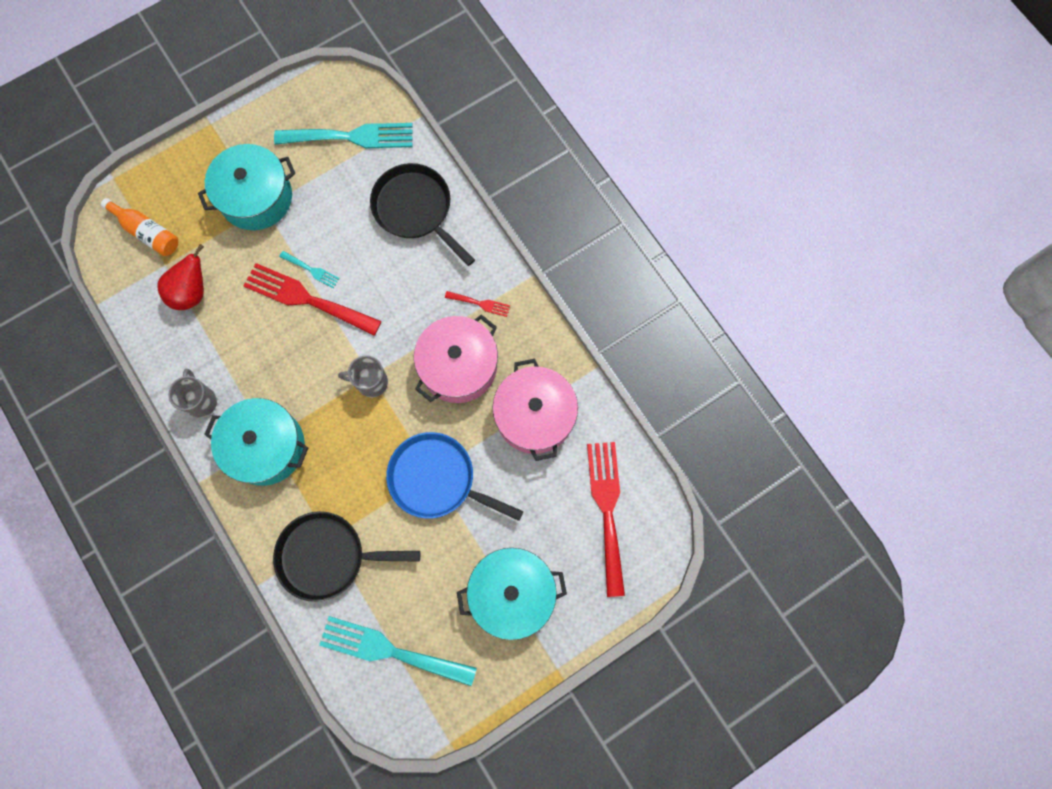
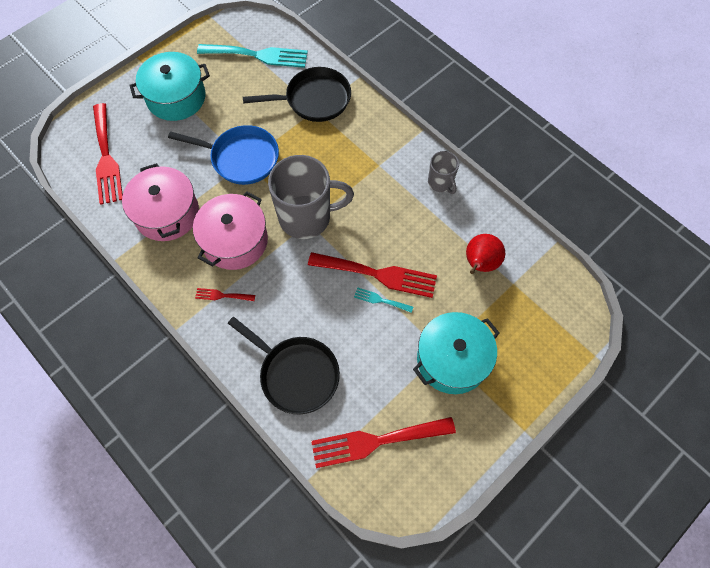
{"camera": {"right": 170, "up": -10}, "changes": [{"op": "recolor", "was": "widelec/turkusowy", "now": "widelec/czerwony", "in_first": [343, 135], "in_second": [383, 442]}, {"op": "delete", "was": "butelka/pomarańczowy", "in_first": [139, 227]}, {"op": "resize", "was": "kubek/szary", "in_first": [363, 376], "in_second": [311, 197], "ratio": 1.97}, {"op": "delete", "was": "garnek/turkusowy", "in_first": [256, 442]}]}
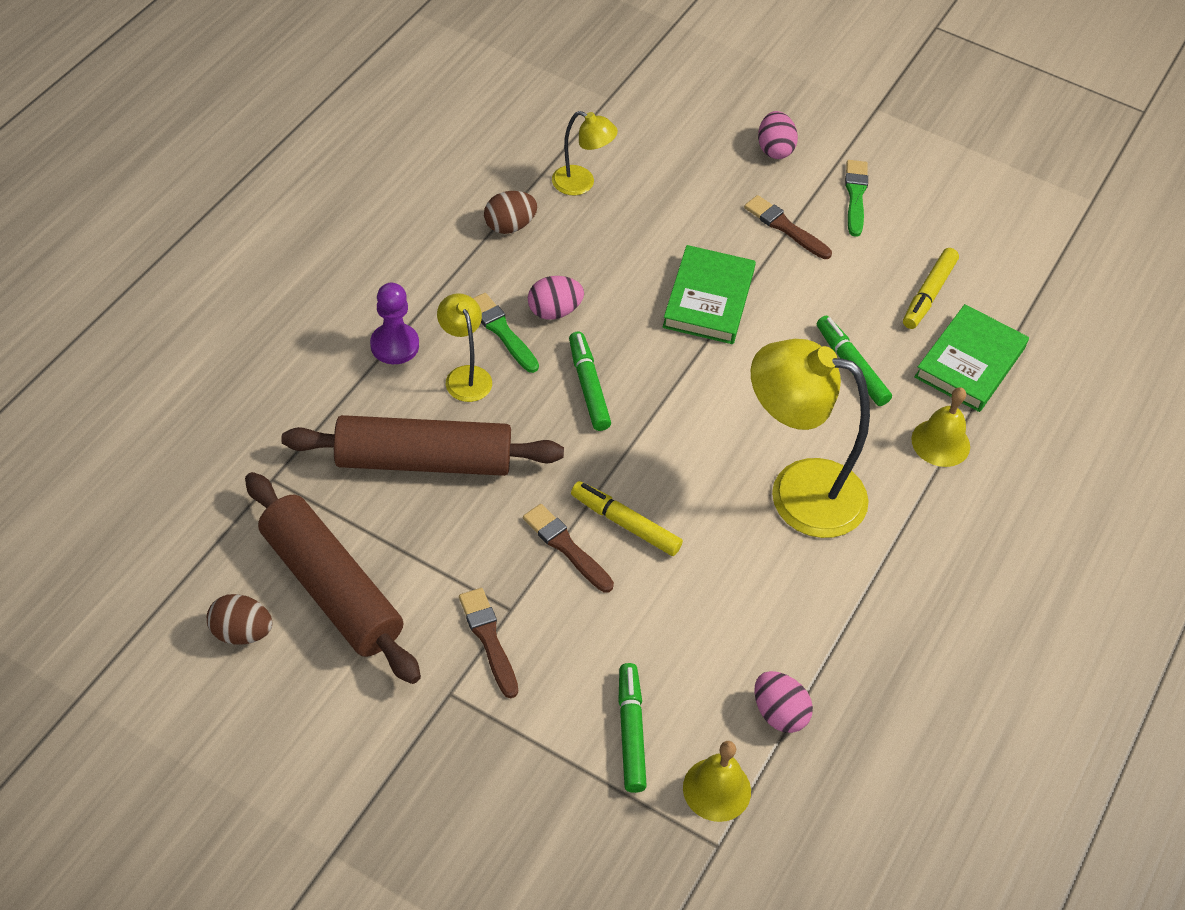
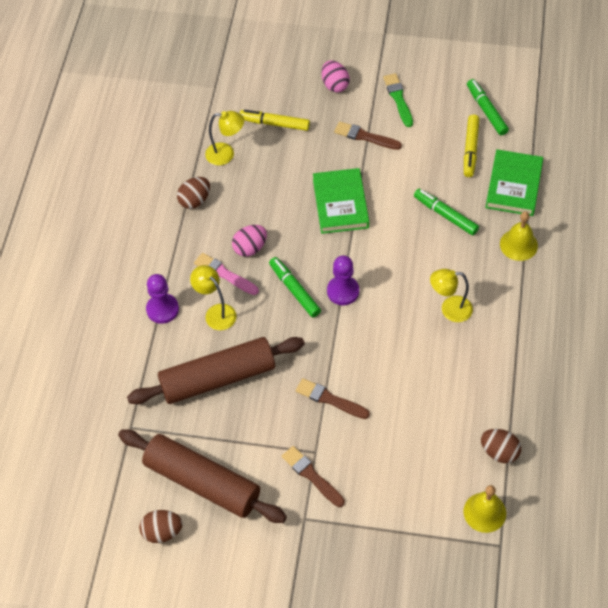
{"camera": {"right": -15, "up": 5}, "changes": [{"op": "recolor", "was": "pędzel/zielony", "now": "pędzel/różowy", "in_first": [506, 333], "in_second": [226, 274]}, {"op": "resize", "was": "lampka/żółty", "in_first": [810, 438], "in_second": [451, 295], "ratio": 0.5}, {"op": "move", "was": "flamaster/żółty", "in_first": [627, 518], "in_second": [275, 120]}, {"op": "move", "was": "flamaster/zielony", "in_first": [632, 728], "in_second": [488, 107]}, {"op": "recolor", "was": "jajko/różowy", "now": "jajko/brązowy", "in_first": [783, 702], "in_second": [501, 446]}, {"op": "insert", "now": "pionek/fioletowy", "in_second": [343, 280]}]}
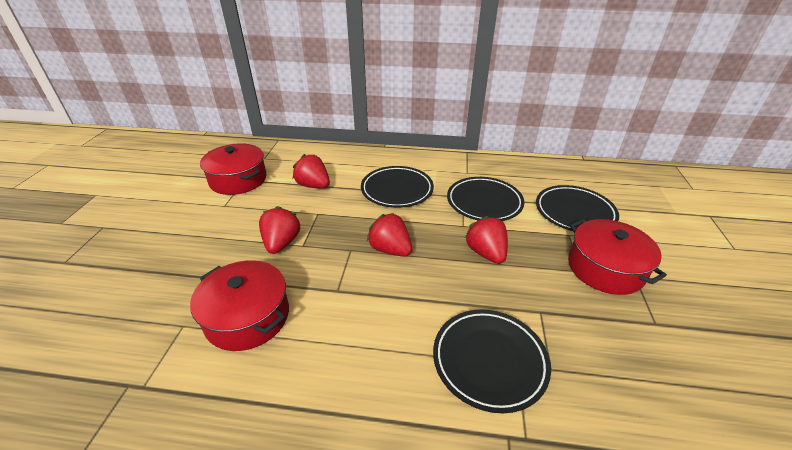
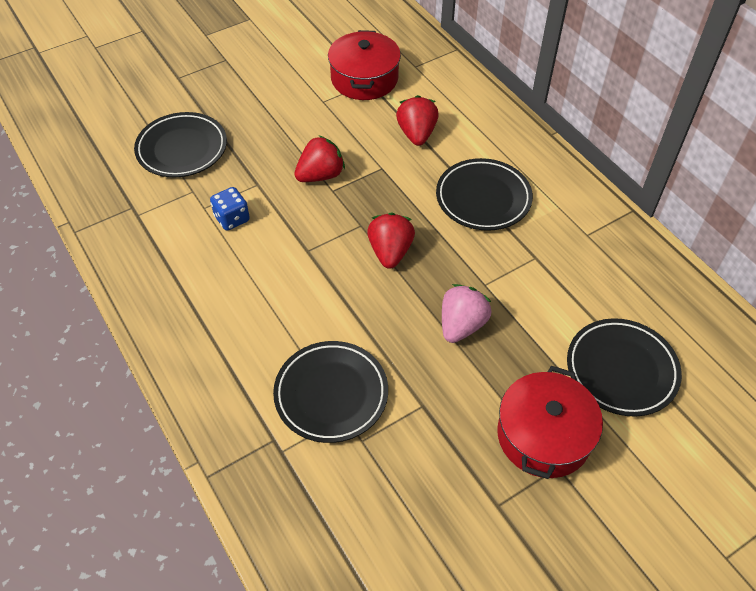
{"camera": {"right": 50, "up": 15}, "changes": [{"op": "move", "was": "talerz/czarny", "in_first": [485, 199], "in_second": [180, 145]}, {"op": "recolor", "was": "truskawka/czerwony", "now": "truskawka/różowy", "in_first": [486, 240], "in_second": [466, 313]}, {"op": "replace", "was": "garnek/czerwony", "now": "kostka do gry/niebieski", "in_first": [239, 305], "in_second": [230, 209]}]}
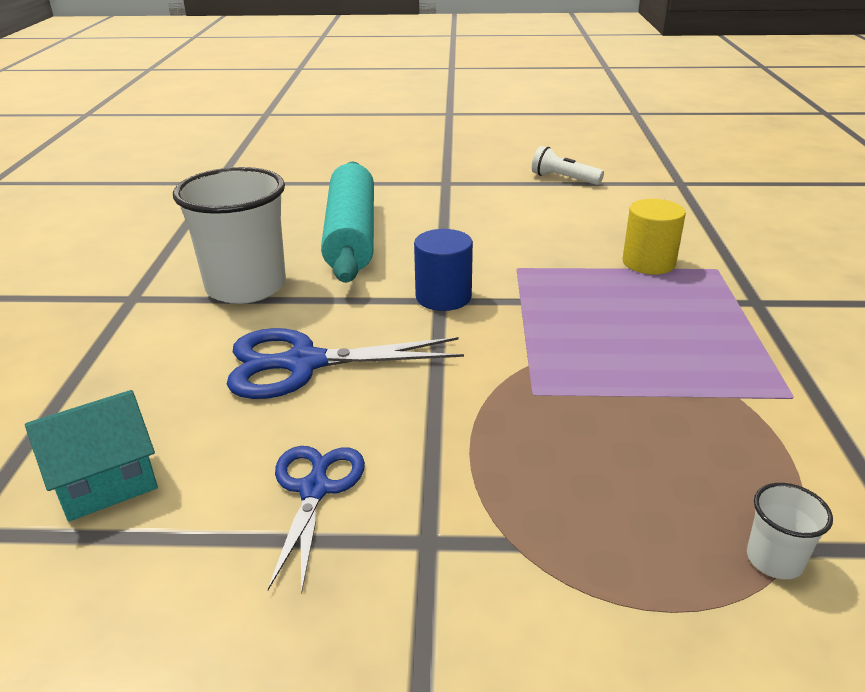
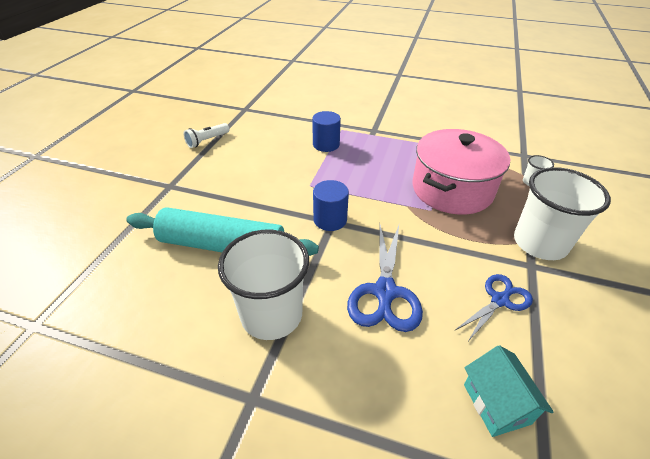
{"camera": {"right": -75, "up": 10}, "changes": [{"op": "recolor", "was": "walec/żółty", "now": "walec/niebieski", "in_first": [654, 236], "in_second": [326, 131]}, {"op": "rotate", "was": "nożyczki/niebieski", "in_first": [316, 520], "in_second": [494, 307], "clockwise": 120}, {"op": "insert", "now": "garnek/różowy", "in_second": [461, 172]}, {"op": "insert", "now": "szklanka/biały", "in_second": [562, 213]}]}
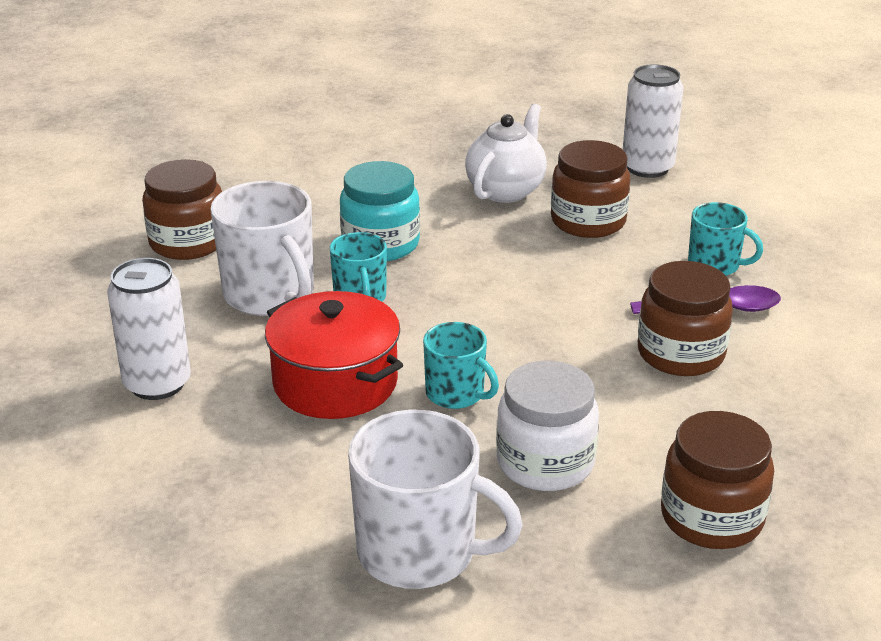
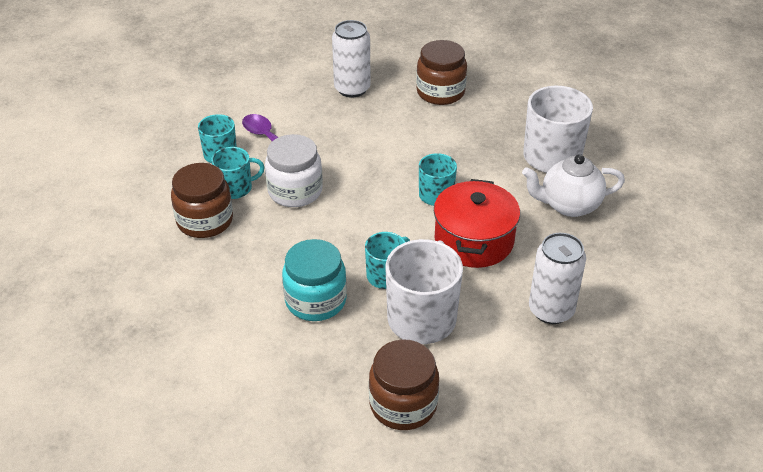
{"camera": {"right": -125, "up": 10}, "changes": [{"op": "move", "was": "puszka/biały", "in_first": [653, 121], "in_second": [351, 59]}, {"op": "move", "was": "imbryk/biały", "in_first": [506, 153], "in_second": [573, 185]}, {"op": "delete", "was": "słoik/brązowy", "in_first": [685, 318]}, {"op": "move", "was": "słoik/biały", "in_first": [547, 426], "in_second": [294, 170]}, {"op": "insert", "now": "kubek/turkusowy", "in_second": [238, 173]}]}
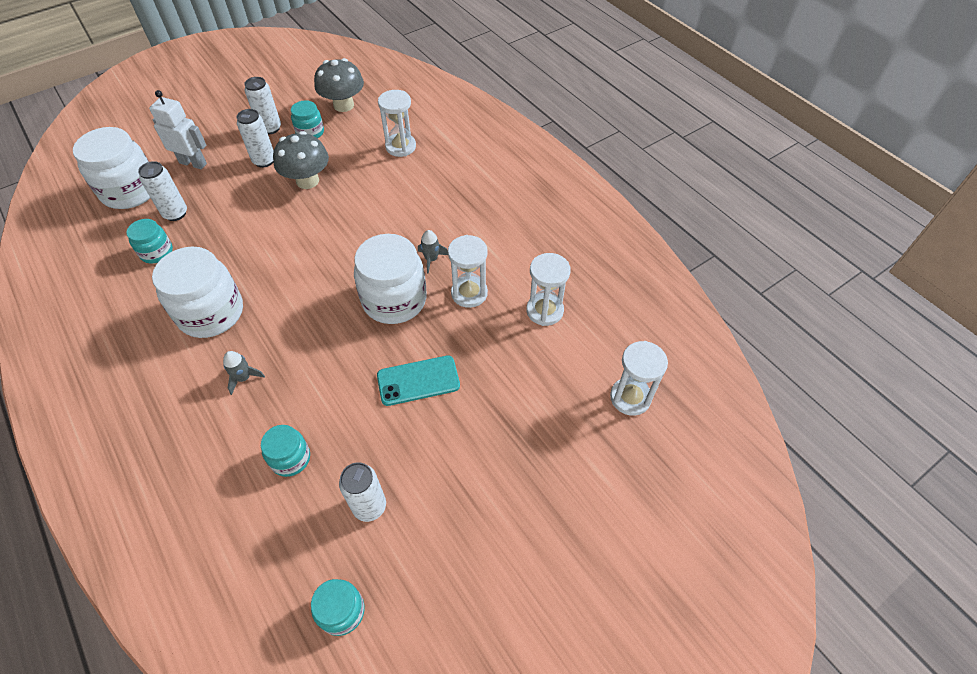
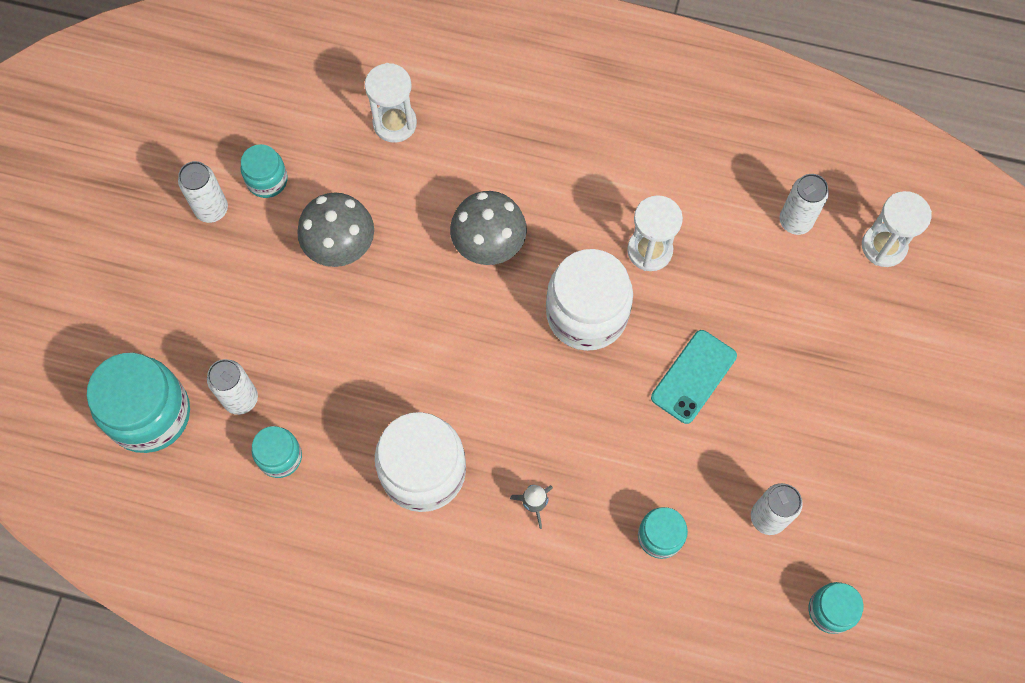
{"camera": {"right": -40, "up": 15}, "changes": [{"op": "move", "was": "grzyb/szary", "in_first": [339, 85], "in_second": [488, 228]}, {"op": "delete", "was": "robot/biały", "in_first": [178, 129]}, {"op": "move", "was": "puszka/biały", "in_first": [255, 138], "in_second": [804, 204]}, {"op": "recolor", "was": "słoik/biały", "now": "słoik/turkusowy", "in_first": [111, 168], "in_second": [138, 403]}, {"op": "delete", "was": "rakieta/szary", "in_first": [433, 252]}, {"op": "delete", "was": "klepsydra/biały", "in_first": [549, 289]}]}
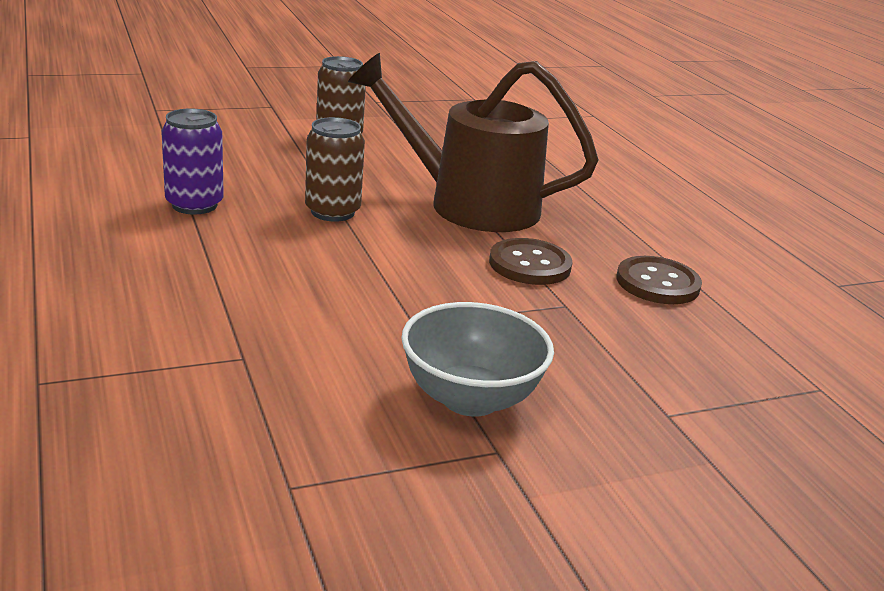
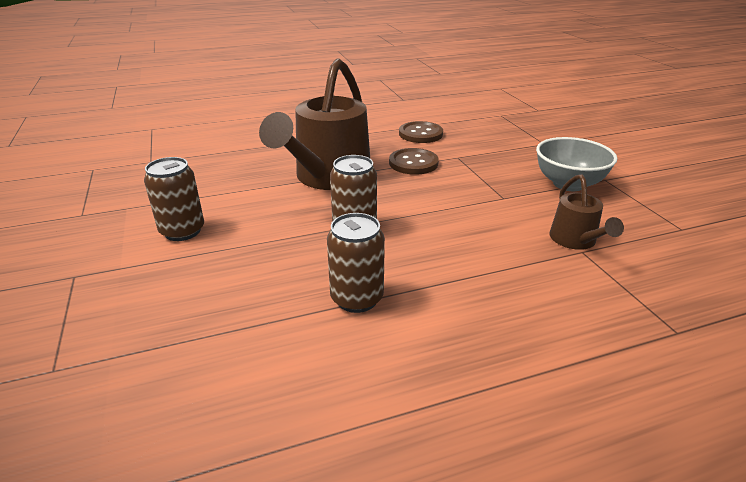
{"camera": {"right": -85, "up": 5}, "changes": [{"op": "recolor", "was": "puszka/fioletowy", "now": "puszka/brązowy", "in_first": [192, 161], "in_second": [356, 263]}, {"op": "insert", "now": "konewka/brązowy", "in_second": [586, 212]}]}
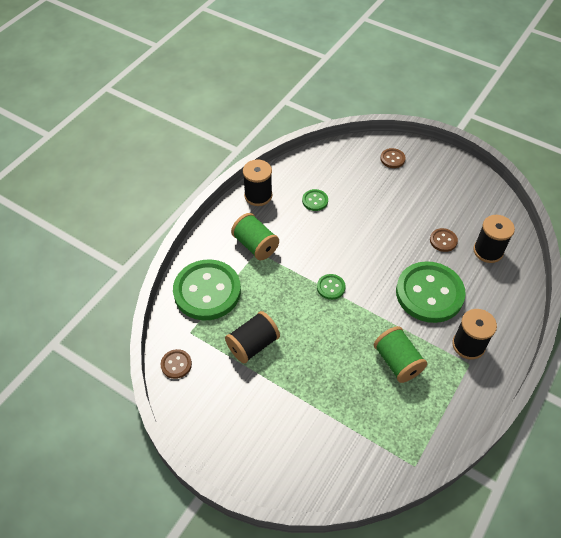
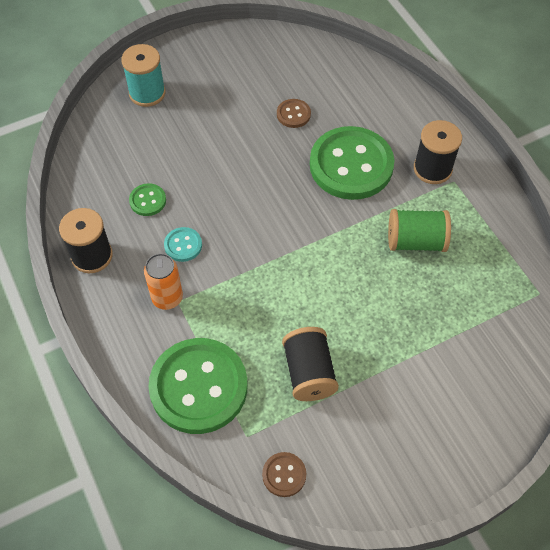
{"camera": {"right": -60, "up": 5}, "changes": [{"op": "replace", "was": "guzik/brązowy", "now": "szpulka/turkusowy", "in_first": [393, 158], "in_second": [143, 75]}, {"op": "replace", "was": "szpulka/zielony", "now": "puszka/pomarańczowy", "in_first": [255, 236], "in_second": [163, 281]}, {"op": "delete", "was": "szpulka/czarny", "in_first": [494, 239]}, {"op": "delete", "was": "guzik/zielony", "in_first": [331, 287]}, {"op": "insert", "now": "guzik/turkusowy", "in_second": [183, 244]}]}
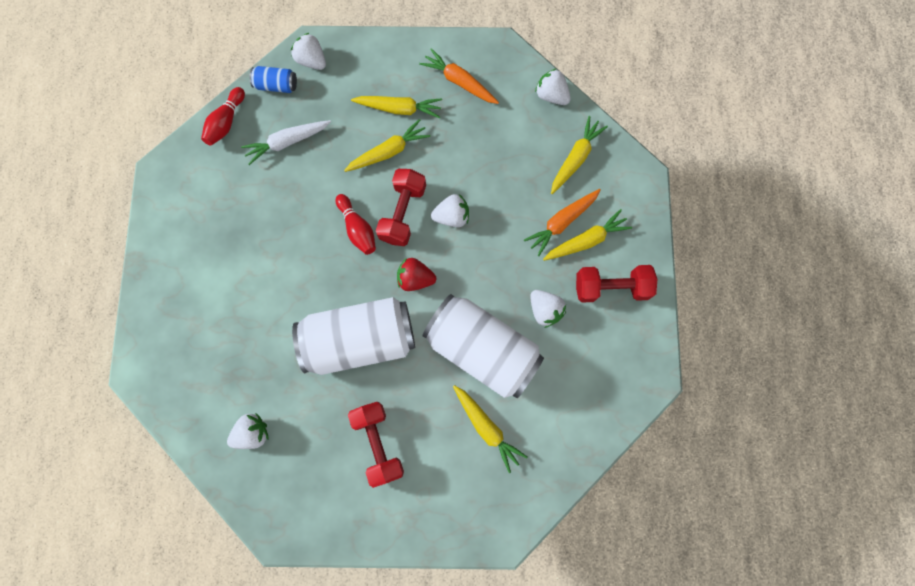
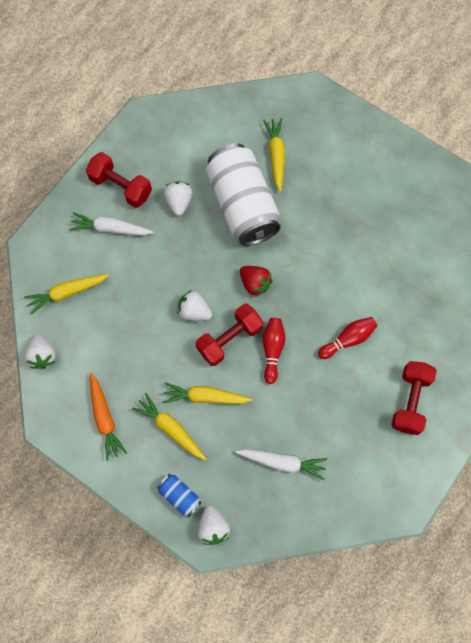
{"camera": {"right": -145, "up": -5}, "changes": [{"op": "move", "was": "puszka/niebieski", "in_first": [273, 79], "in_second": [179, 495]}, {"op": "move", "was": "kręgiel/czerwony", "in_first": [223, 116], "in_second": [347, 338]}, {"op": "delete", "was": "marchewka/pomarańczowy", "in_first": [562, 222]}, {"op": "recolor", "was": "marchewka/żółty", "now": "marchewka/biały", "in_first": [587, 235], "in_second": [111, 223]}, {"op": "delete", "was": "puszka/biały", "in_first": [353, 336]}, {"op": "move", "was": "hantel/czerwony", "in_first": [376, 445], "in_second": [414, 398]}, {"op": "delete", "was": "truskawka/biały", "in_first": [247, 431]}]}
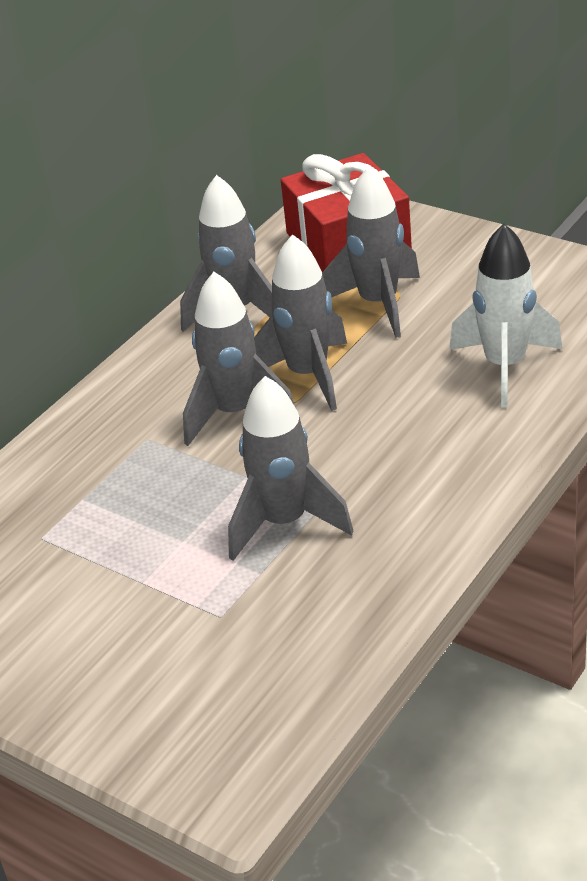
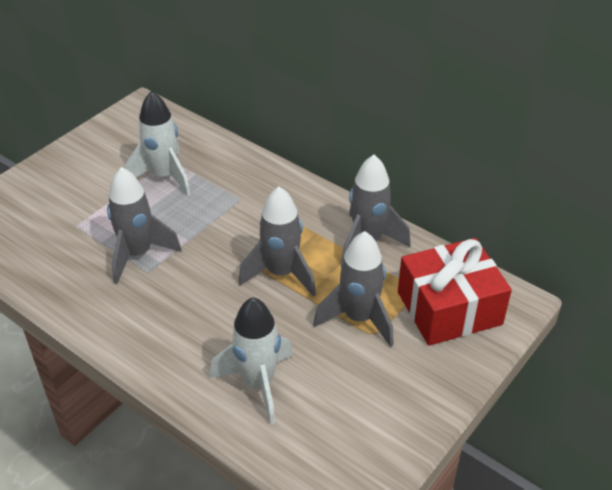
{"camera": {"right": 90, "up": 5}, "changes": [{"op": "delete", "was": "rakieta/szary", "in_first": [238, 359]}, {"op": "insert", "now": "rakieta/biały", "in_second": [157, 143]}]}
